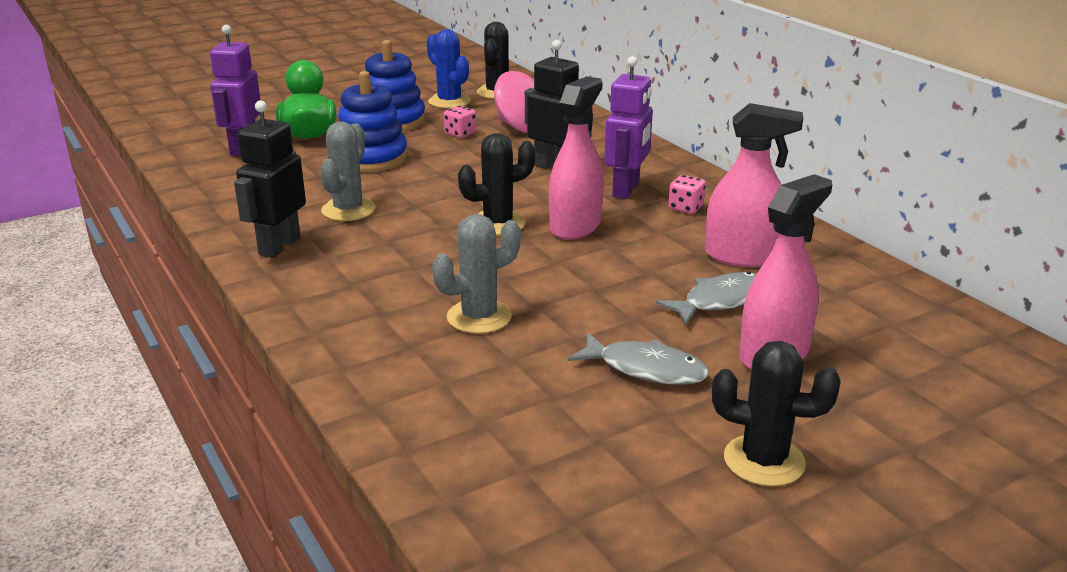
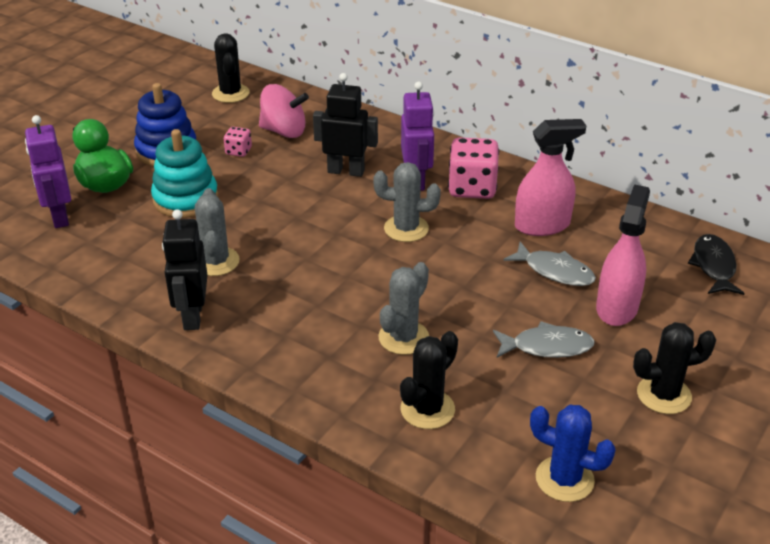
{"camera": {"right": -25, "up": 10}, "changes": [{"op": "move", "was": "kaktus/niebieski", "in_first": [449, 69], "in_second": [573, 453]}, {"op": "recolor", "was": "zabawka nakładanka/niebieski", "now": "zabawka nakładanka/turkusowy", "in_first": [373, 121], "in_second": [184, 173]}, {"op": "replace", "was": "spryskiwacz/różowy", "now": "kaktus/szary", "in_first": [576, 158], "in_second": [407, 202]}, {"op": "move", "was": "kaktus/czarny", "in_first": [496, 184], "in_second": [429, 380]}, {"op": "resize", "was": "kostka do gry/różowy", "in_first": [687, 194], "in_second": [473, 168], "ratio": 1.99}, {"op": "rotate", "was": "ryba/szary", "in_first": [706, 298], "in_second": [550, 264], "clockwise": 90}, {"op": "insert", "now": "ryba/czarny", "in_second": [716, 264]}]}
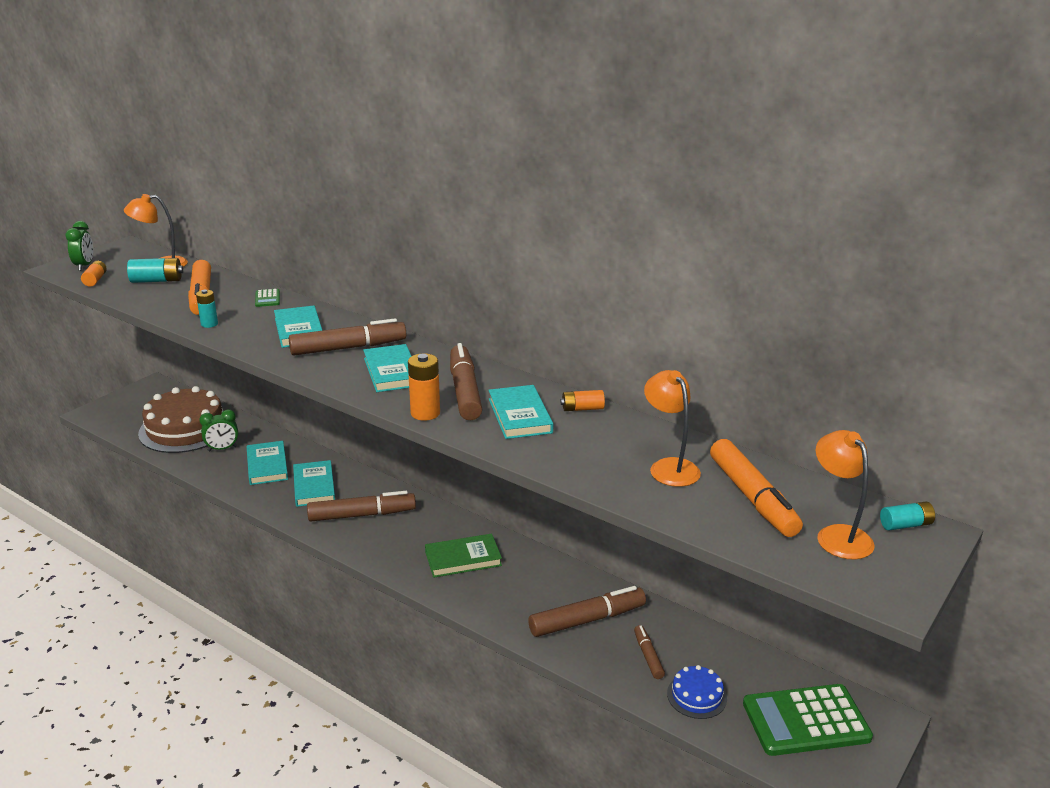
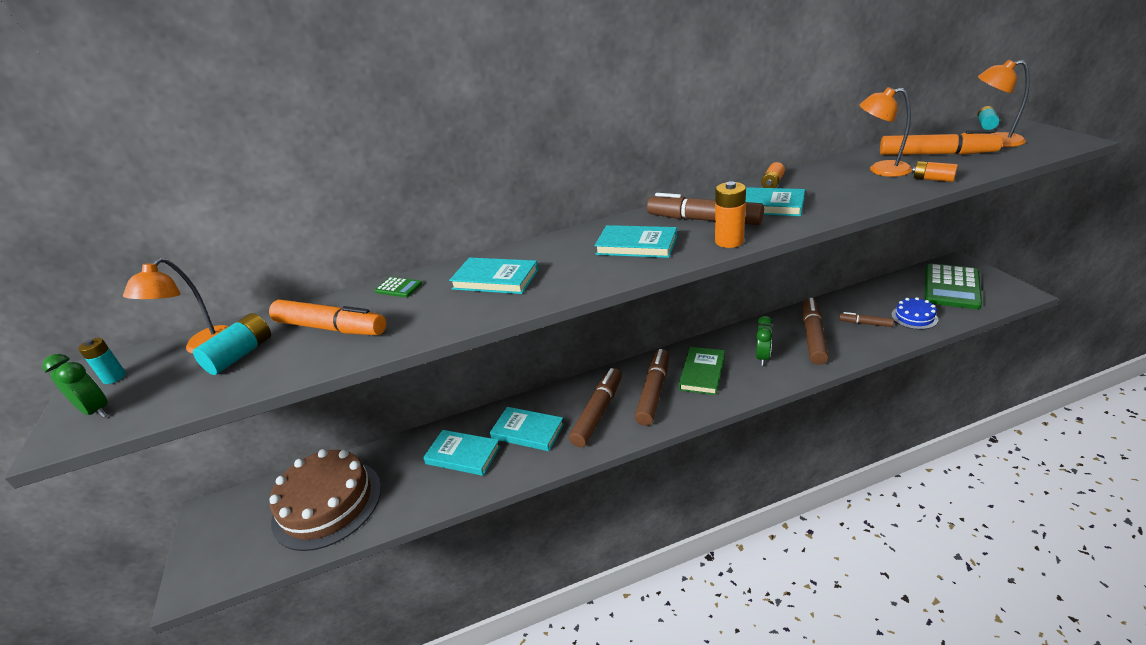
{"camera": {"right": -50, "up": 5}, "changes": [{"op": "move", "was": "bateria/pomarańczowy", "in_first": [94, 273], "in_second": [935, 171]}, {"op": "move", "was": "bateria/turkusowy", "in_first": [207, 309], "in_second": [102, 361]}, {"op": "move", "was": "flamaster/brązowy", "in_first": [347, 337], "in_second": [652, 387]}, {"op": "move", "was": "budzik/zielony", "in_first": [218, 430], "in_second": [764, 341]}]}
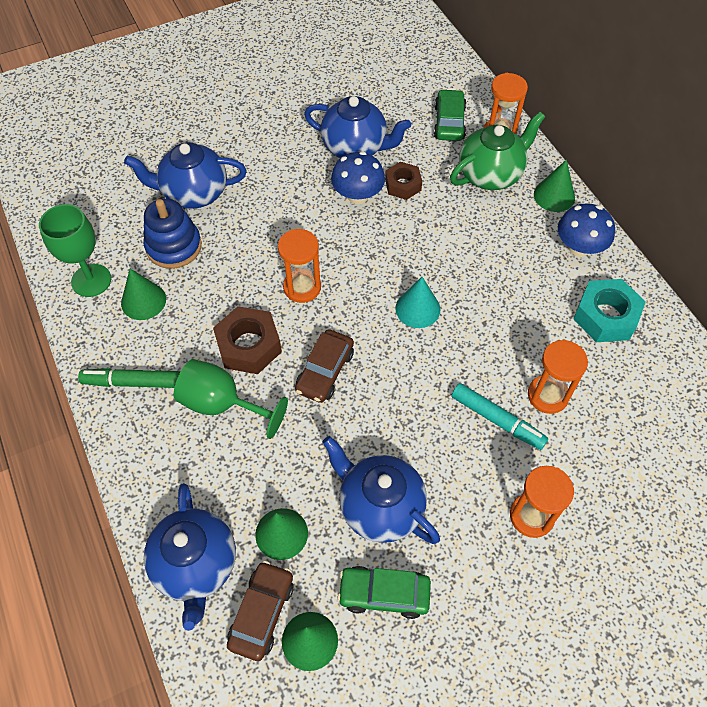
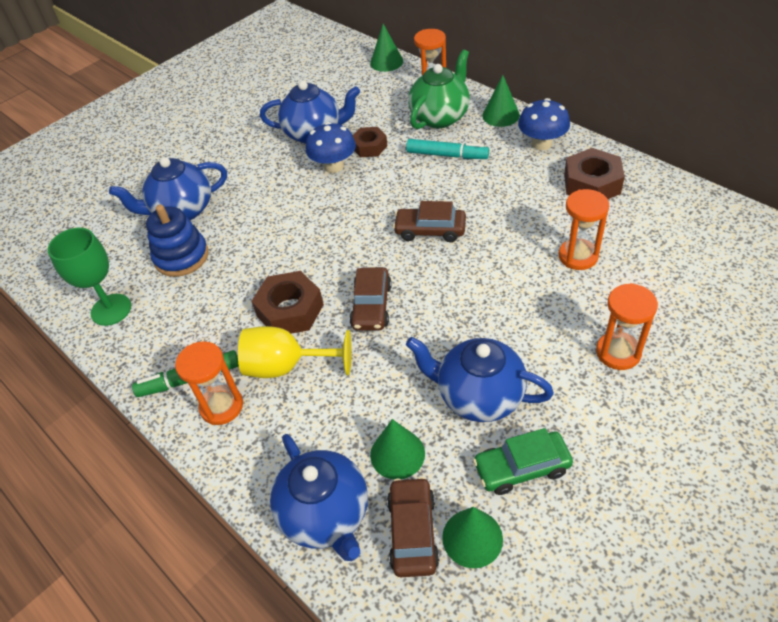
{"camera": {"right": -15, "up": -10}, "changes": [{"op": "delete", "was": "samochód/zielony", "in_first": [450, 115]}, {"op": "move", "was": "klepsydra/pomarańczowy", "in_first": [299, 266], "in_second": [209, 383]}, {"op": "move", "was": "stożek/zielony", "in_first": [143, 294], "in_second": [386, 48]}, {"op": "replace", "was": "stożek/turkusowy", "now": "samochód/brązowy", "in_first": [417, 302], "in_second": [429, 221]}, {"op": "recolor", "was": "nakrętka/turkusowy", "now": "nakrętka/brązowy", "in_first": [609, 310], "in_second": [594, 173]}, {"op": "recolor", "was": "kielich/zielony", "now": "kielich/żółty", "in_first": [231, 399], "in_second": [295, 352]}, {"op": "move", "was": "flamaster/turkusowy", "in_first": [499, 416], "in_second": [447, 149]}]}
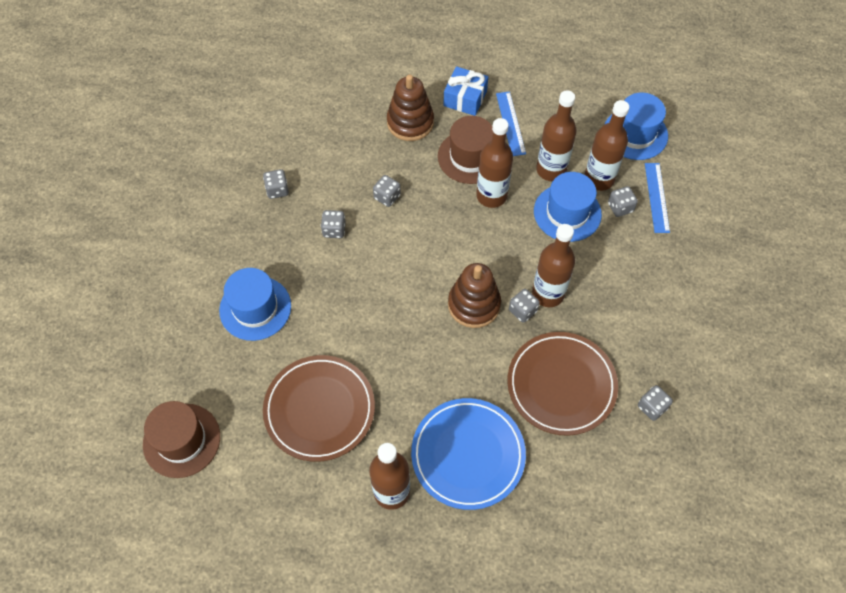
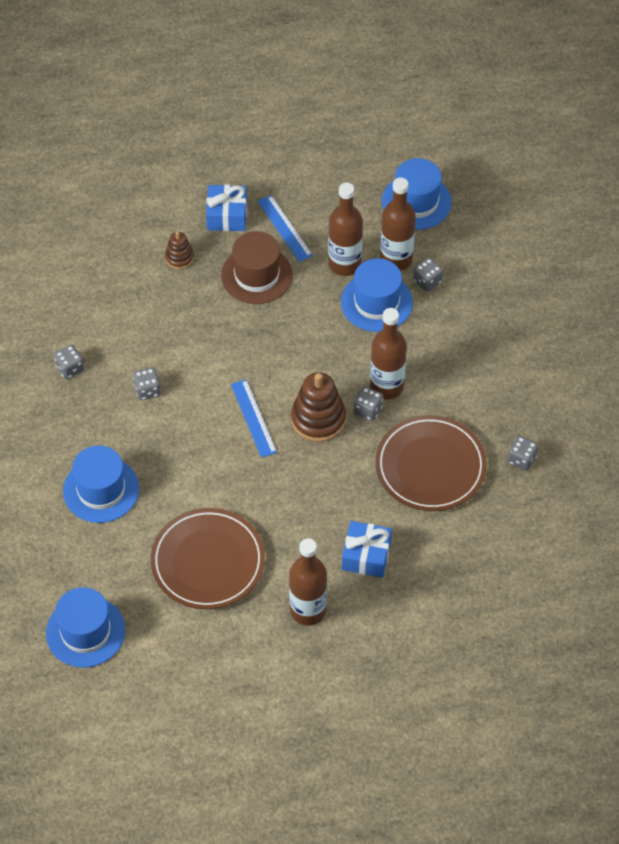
{"camera": {"right": -20, "up": -5}, "changes": [{"op": "resize", "was": "zabawka nakładanka/brązowy", "in_first": [410, 107], "in_second": [179, 250], "ratio": 0.55}, {"op": "delete", "was": "butelka/brązowy", "in_first": [494, 163]}, {"op": "move", "was": "linijka/niebieski", "in_first": [657, 198], "in_second": [254, 418]}, {"op": "delete", "was": "kostka do gry/szary", "in_first": [387, 191]}, {"op": "replace", "was": "talerz/niebieski", "now": "prezent/niebieski", "in_first": [468, 454], "in_second": [367, 549]}, {"op": "recolor", "was": "kapelusz/brązowy", "now": "kapelusz/niebieski", "in_first": [181, 439], "in_second": [85, 627]}]}
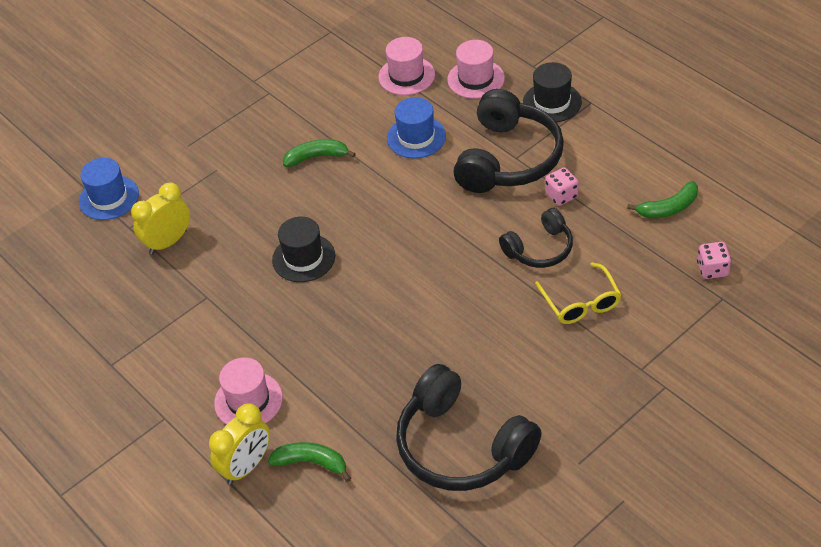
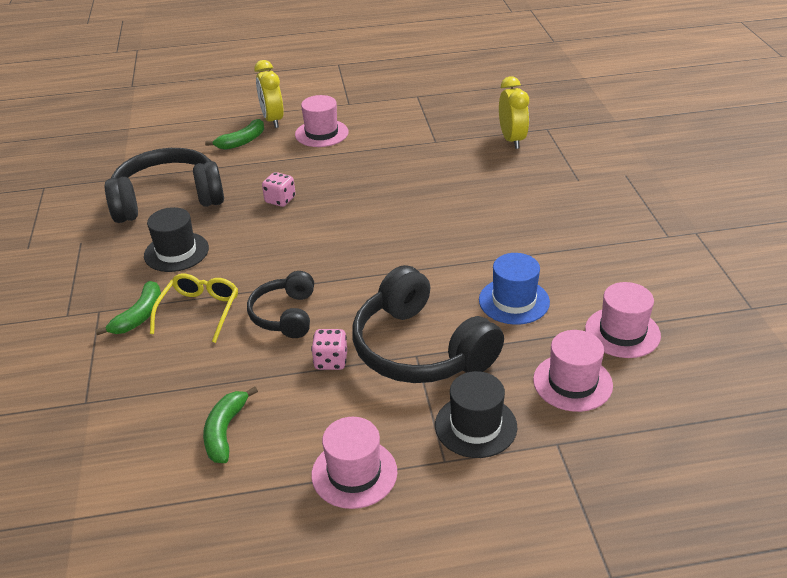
{"camera": {"right": 120, "up": -10}, "changes": [{"op": "move", "was": "banan/zielony", "in_first": [319, 153], "in_second": [128, 308]}, {"op": "delete", "was": "kapelusz/niebieski", "in_first": [109, 189]}, {"op": "move", "was": "kapelusz/czarny", "in_first": [303, 249], "in_second": [176, 239]}, {"op": "move", "was": "kostka do gry/różowy", "in_first": [714, 260], "in_second": [279, 189]}, {"op": "rotate", "was": "okulary/żółty", "in_first": [578, 293], "in_second": [194, 308], "clockwise": 90}, {"op": "insert", "now": "kapelusz/różowy", "in_second": [354, 463]}]}
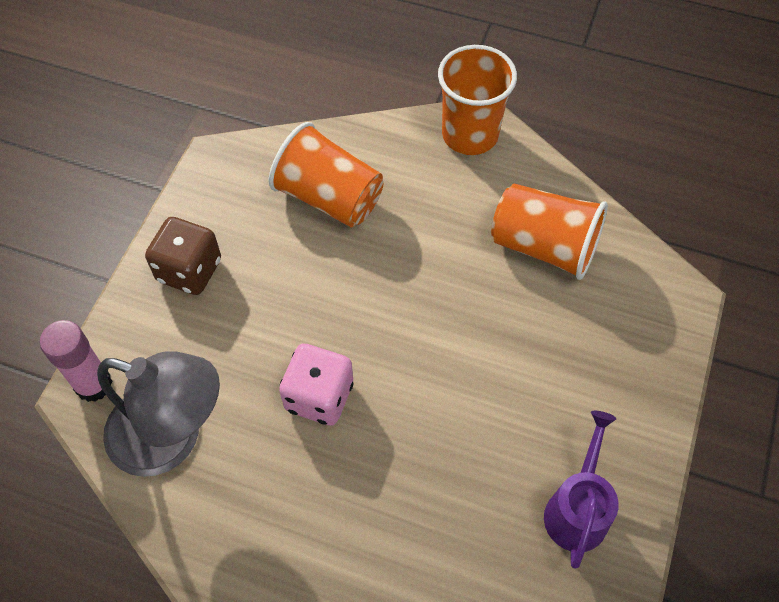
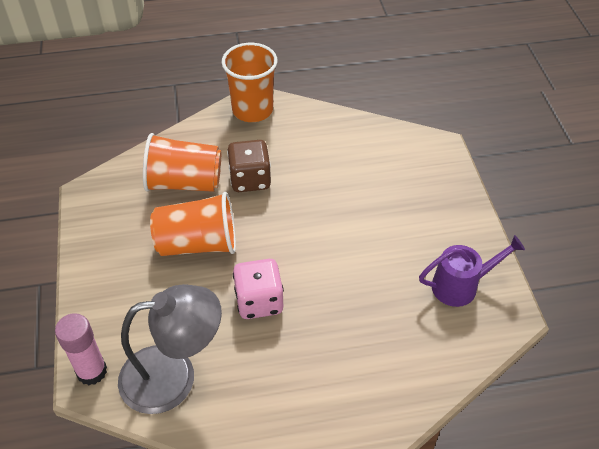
{"camera": {"right": -30, "up": -10}, "changes": [{"op": "move", "was": "szklanka/pomarańczowy", "in_first": [549, 232], "in_second": [193, 224]}, {"op": "move", "was": "kostka do gry/brązowy", "in_first": [183, 256], "in_second": [249, 166]}, {"op": "rotate", "was": "konewka/fioletowy", "in_first": [581, 490], "in_second": [472, 271], "clockwise": 90}]}
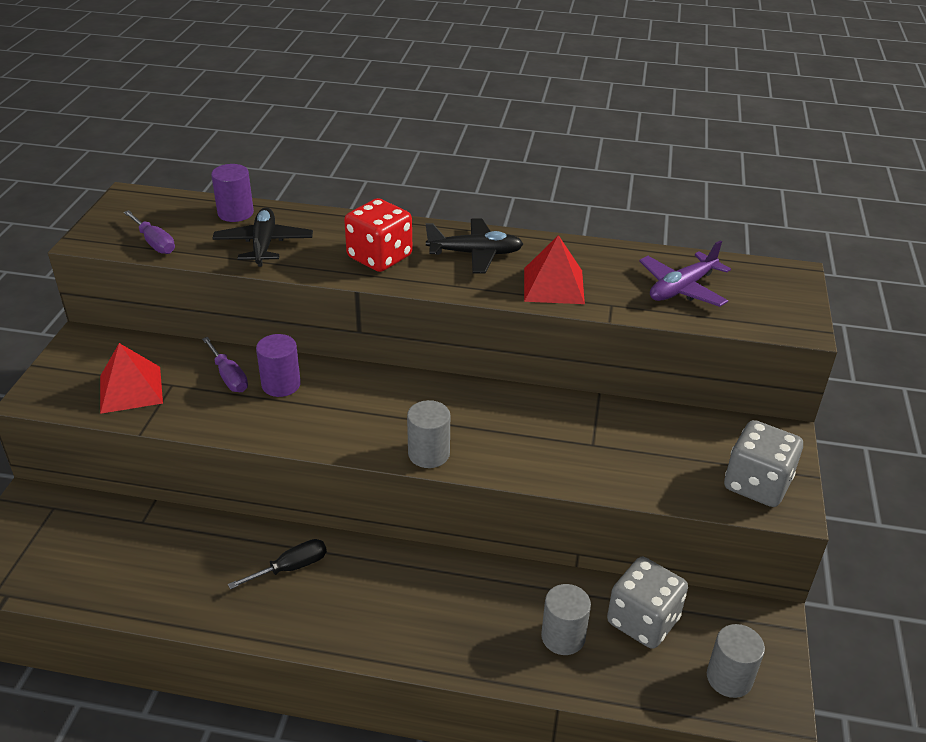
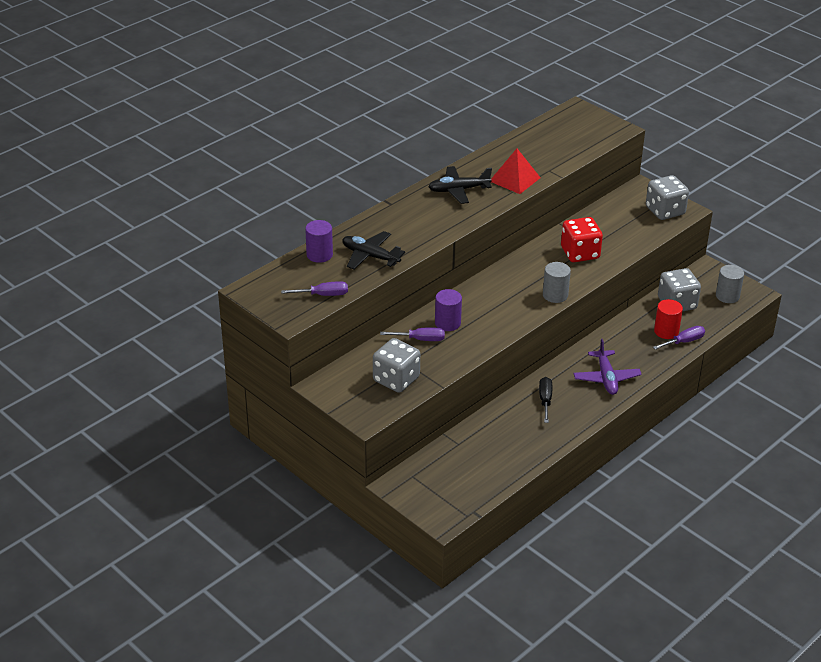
{"camera": {"right": -55, "up": 0}, "changes": [{"op": "move", "was": "kostka do gry/czerwony", "in_first": [378, 235], "in_second": [582, 239]}, {"op": "rotate", "was": "samolot/czarny", "in_first": [474, 245], "in_second": [460, 185], "clockwise": -135}, {"op": "move", "was": "samolot/fioletowy", "in_first": [685, 273], "in_second": [607, 367]}, {"op": "replace", "was": "piramida/czerwony", "now": "kostka do gry/szary", "in_first": [131, 378], "in_second": [396, 365]}, {"op": "recolor", "was": "walec/szary", "now": "walec/czerwony", "in_first": [566, 619], "in_second": [668, 319]}, {"op": "insert", "now": "śrubokręt/fioletowy", "in_second": [679, 337]}]}
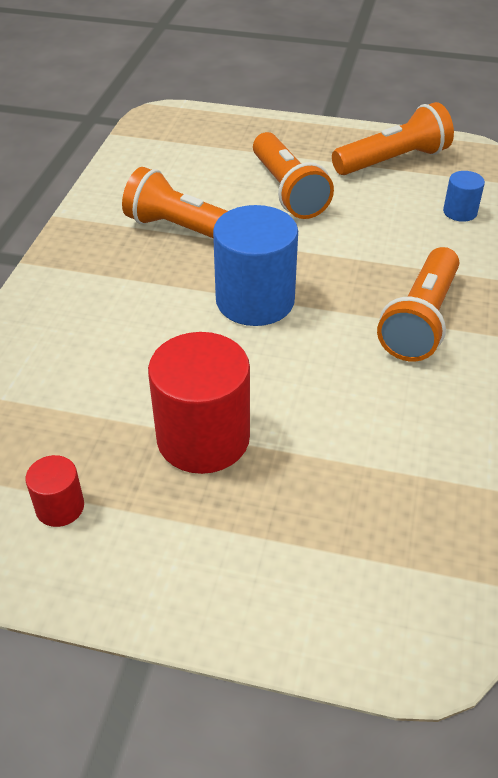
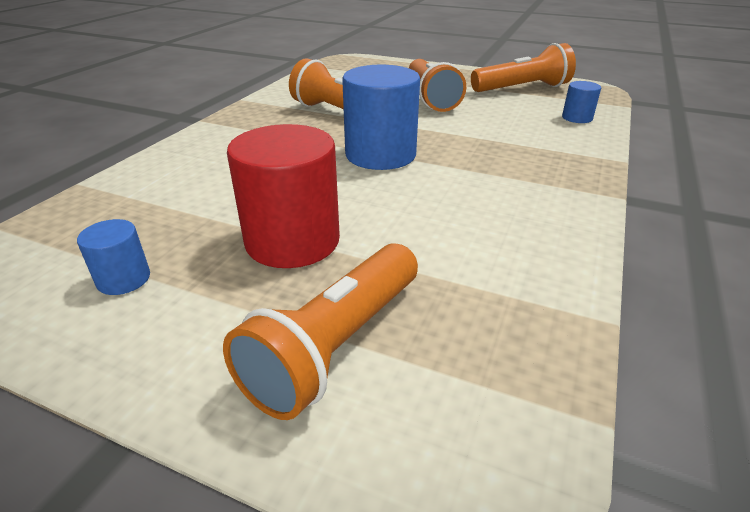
{"camera": {"right": 10, "up": -10}, "changes": [{"op": "move", "was": "latarka/pomarańczowy", "in_first": [418, 304], "in_second": [320, 332]}, {"op": "recolor", "was": "walec/czerwony", "now": "walec/niebieski", "in_first": [54, 491], "in_second": [113, 257]}]}
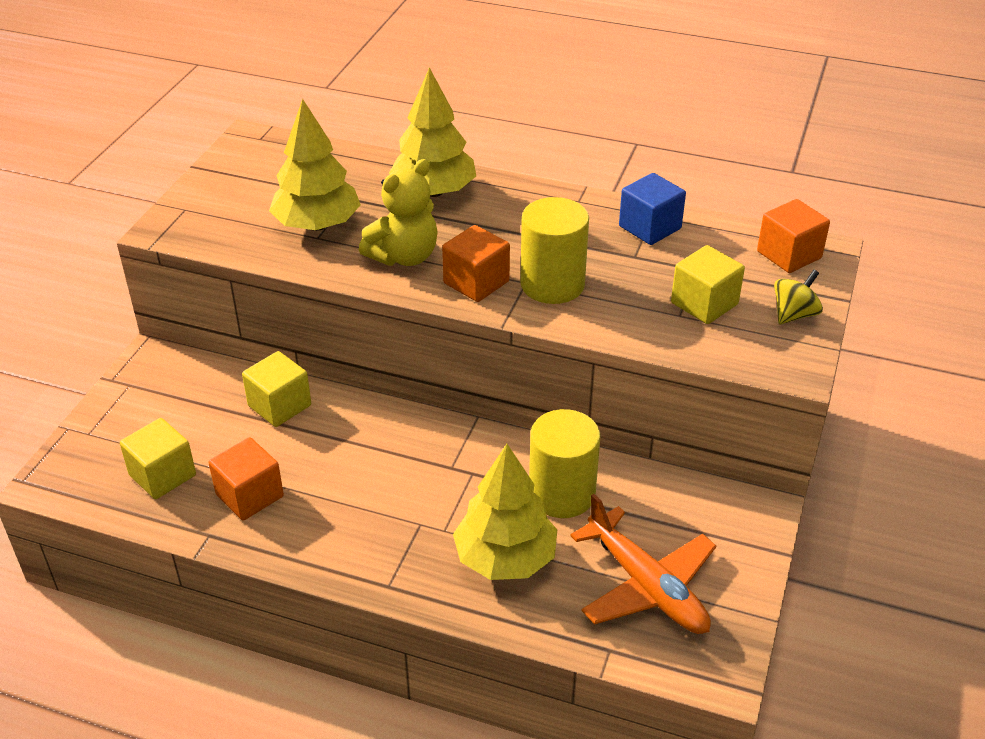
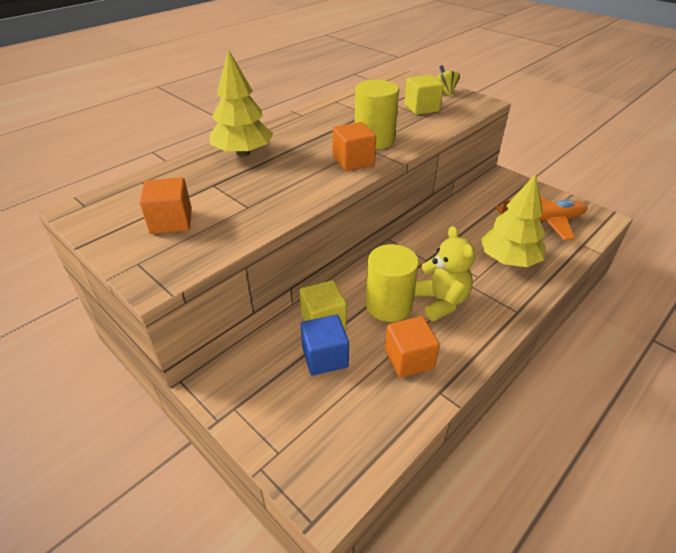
{"camera": {"right": -65, "up": 0}, "changes": [{"op": "delete", "was": "drzewko/żółty", "in_first": [315, 165]}, {"op": "move", "was": "miś/żółty", "in_first": [398, 212], "in_second": [444, 273]}, {"op": "move", "was": "sześcian/niebieski", "in_first": [652, 209], "in_second": [325, 345]}, {"op": "move", "was": "sześcian/pomarańczowy", "in_first": [793, 236], "in_second": [166, 205]}, {"op": "move", "was": "walec/żółty", "in_first": [564, 463], "in_second": [392, 283]}, {"op": "delete", "was": "sześcian/żółty", "in_first": [158, 458]}]}
